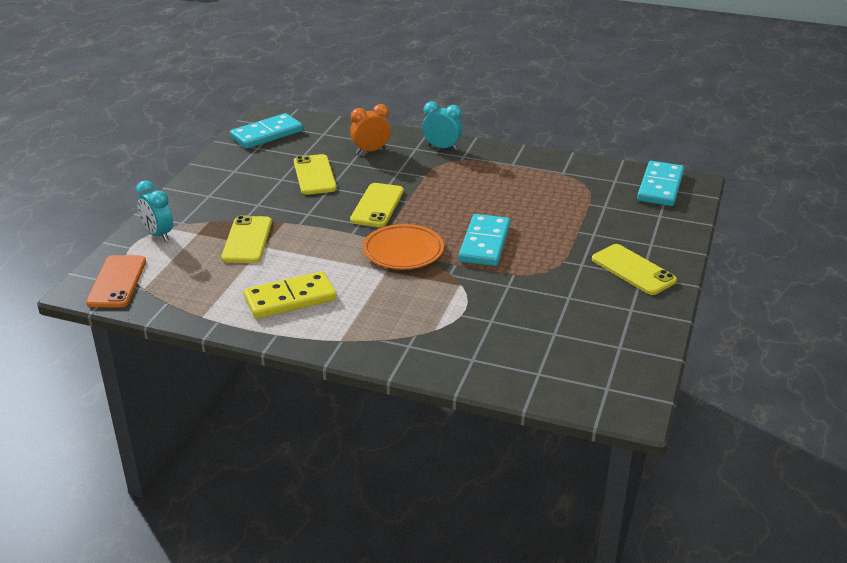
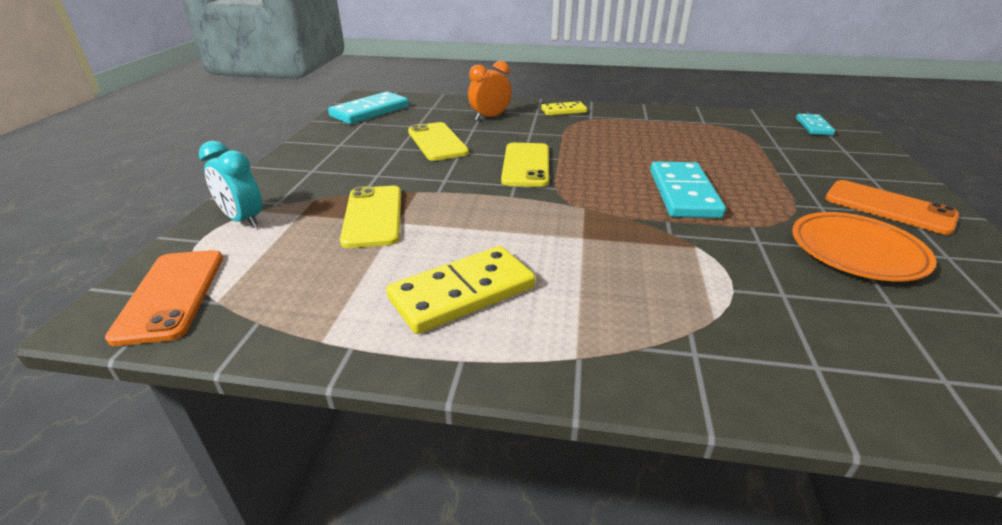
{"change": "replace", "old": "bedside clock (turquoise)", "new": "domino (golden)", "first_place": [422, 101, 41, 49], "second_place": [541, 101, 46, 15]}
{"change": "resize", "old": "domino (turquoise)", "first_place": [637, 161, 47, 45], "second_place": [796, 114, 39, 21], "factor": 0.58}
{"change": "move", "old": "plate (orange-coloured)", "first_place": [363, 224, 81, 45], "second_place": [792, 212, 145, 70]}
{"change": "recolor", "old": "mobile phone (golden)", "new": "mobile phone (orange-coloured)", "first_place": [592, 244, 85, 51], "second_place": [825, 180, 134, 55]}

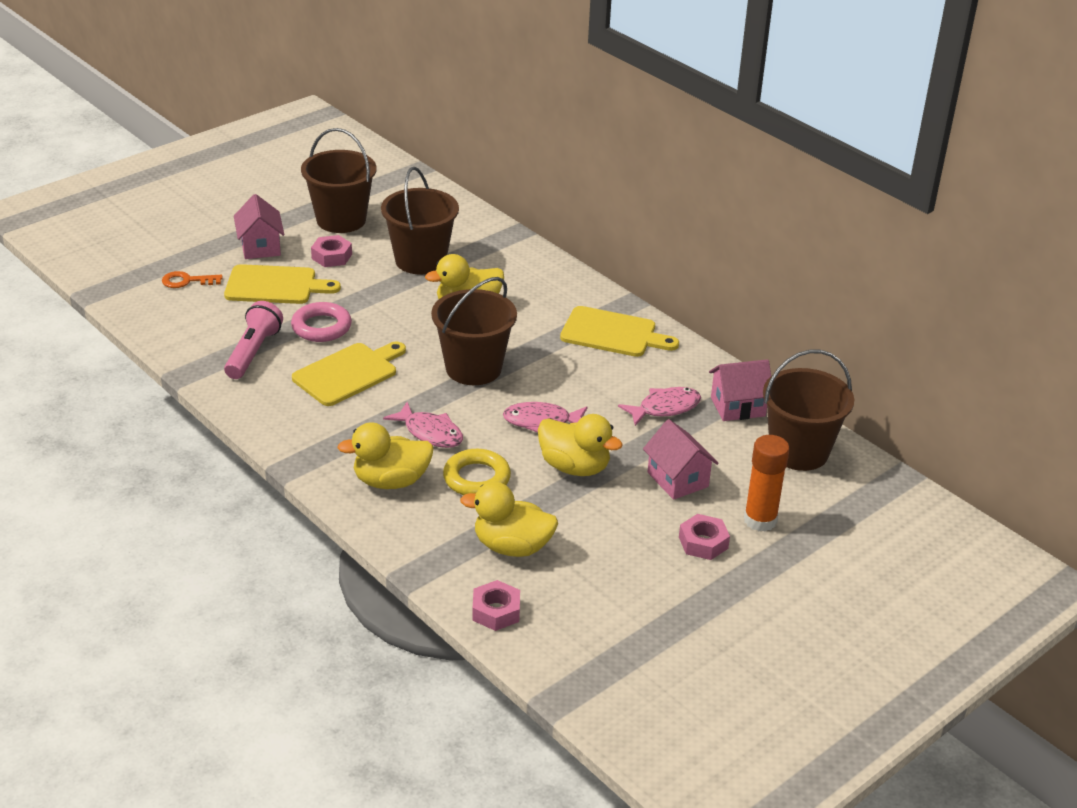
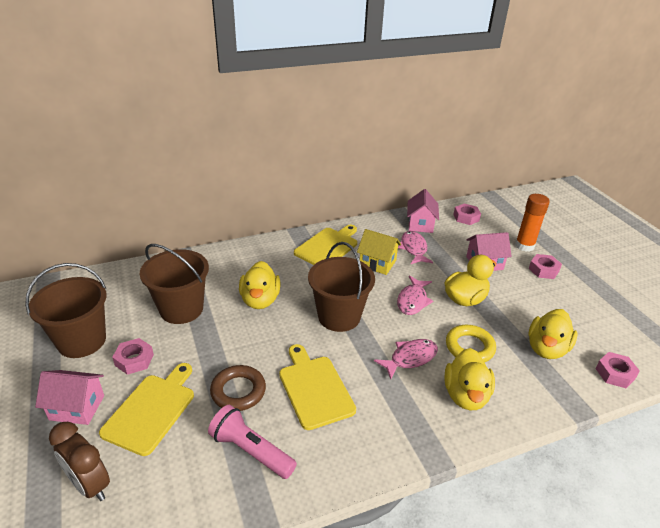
{"change": "replace", "old": "key (orange-coloured)", "new": "bedside clock (russet)", "first_place": [162, 271, 61, 17], "second_place": [49, 422, 61, 79]}
{"change": "recolor", "old": "ring (pink)", "new": "ring (russet)", "first_place": [291, 302, 61, 40], "second_place": [210, 365, 56, 46]}
{"change": "replace", "old": "sand bucket (russet)", "new": "hexagon nut (pink)", "first_place": [763, 350, 91, 121], "second_place": [453, 203, 28, 22]}
{"change": "insert", "new": "cottage (golden)", "second_place": [357, 229, 44, 46]}

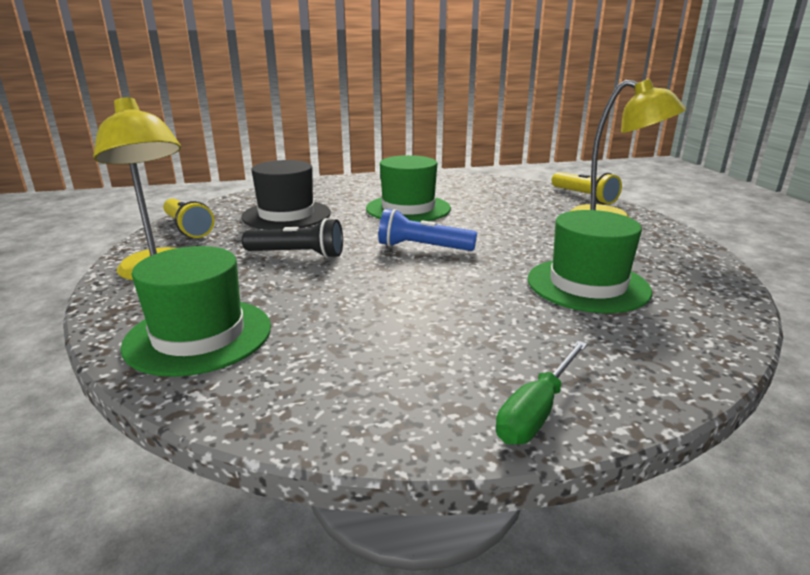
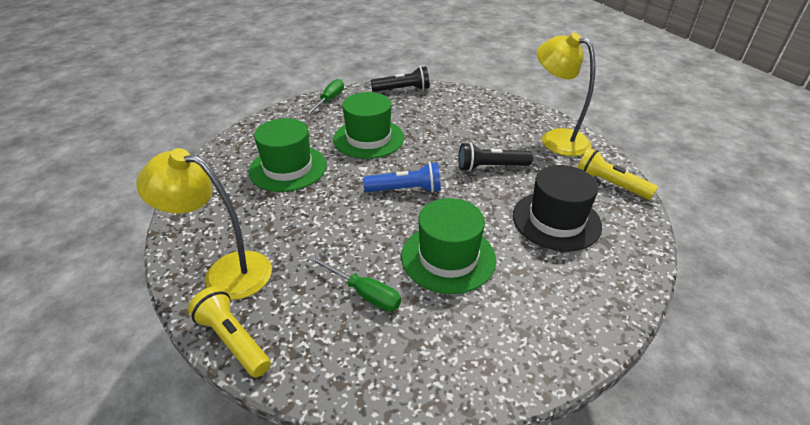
{"change": "move", "old": "tall hat (green)", "first_place": [120, 246, 151, 131], "second_place": [333, 92, 71, 67]}
{"change": "insert", "new": "flashlight (black)", "second_place": [371, 66, 58, 26]}
{"change": "insert", "new": "screwdriver (green)", "second_place": [309, 255, 92, 56]}

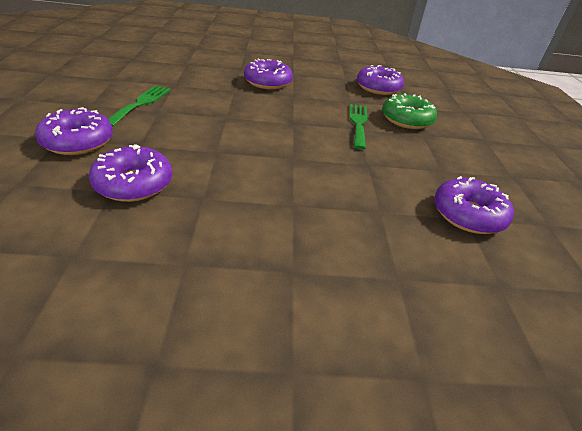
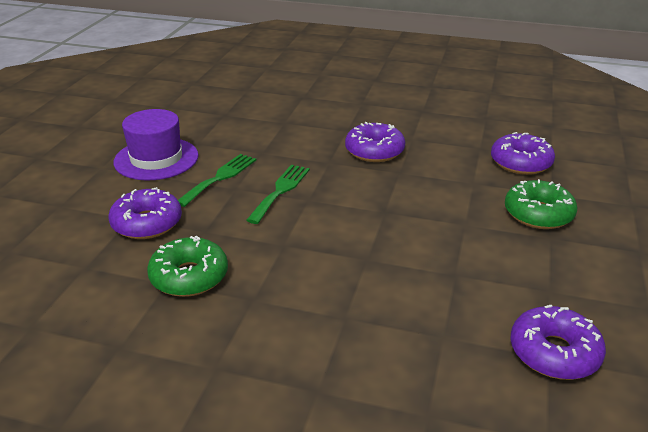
{"change": "move", "old": "dinner fork (green)", "first_place": [350, 104, 18, 46], "second_place": [246, 165, 64, 59]}
{"change": "recolor", "old": "glazed donut (royal purple)", "new": "glazed donut (green)", "first_place": [89, 144, 83, 58], "second_place": [147, 236, 81, 61]}
{"change": "insert", "new": "tall hat (royal purple)", "second_place": [114, 109, 85, 71]}

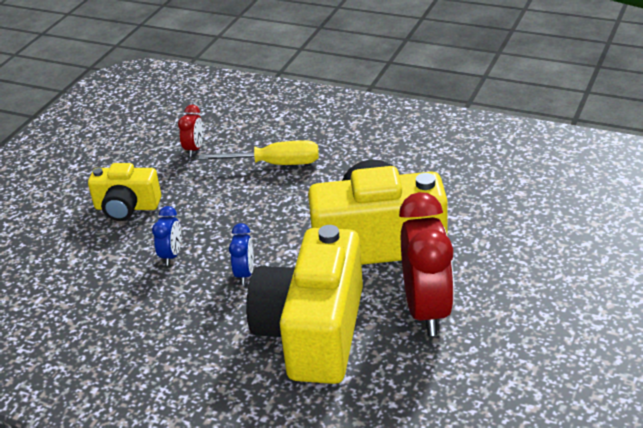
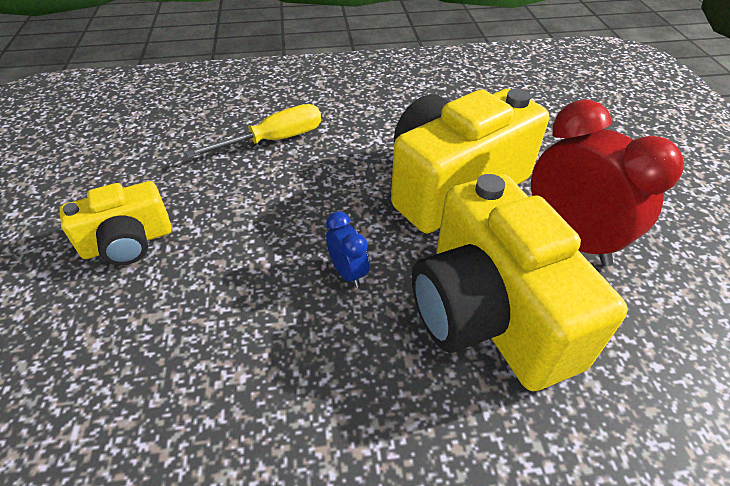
{"change": "delete", "old": "bedside clock (red)", "first_place": [178, 104, 26, 53]}
{"change": "delete", "old": "bedside clock (blue)", "first_place": [152, 206, 29, 59]}

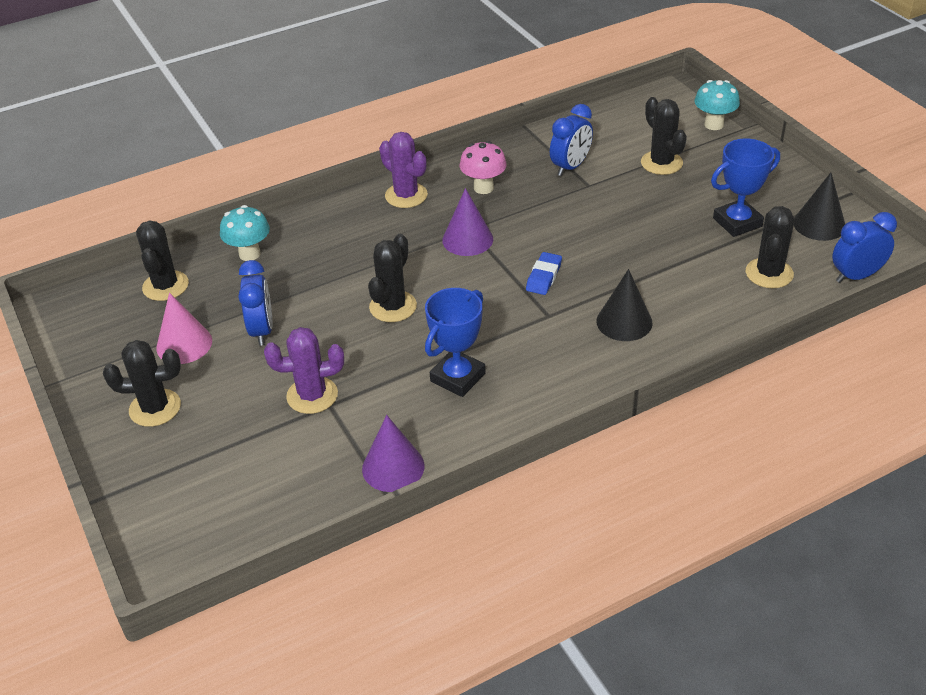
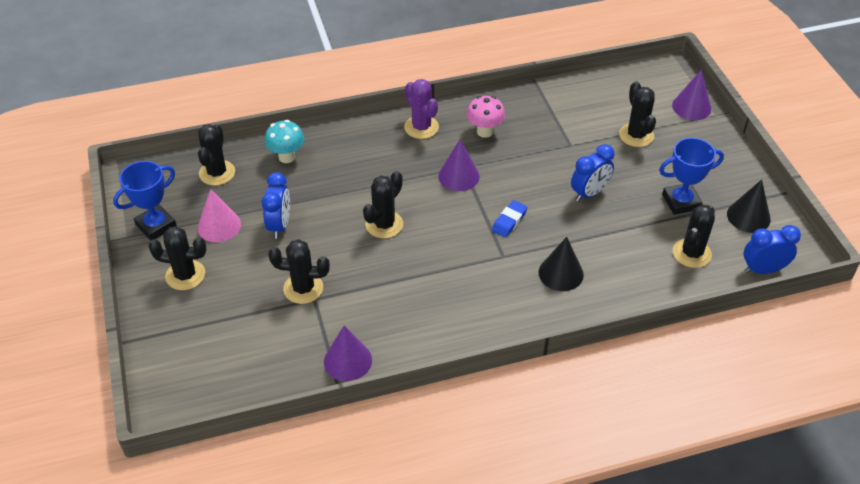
{"change": "replace", "old": "toadstool (turquoise)", "new": "cone shape (royal purple)", "first_place": [694, 80, 46, 50], "second_place": [672, 70, 39, 50]}
{"change": "move", "old": "bedside clock (blue)", "first_place": [550, 104, 43, 72], "second_place": [571, 144, 44, 58]}
{"change": "move", "old": "prize cup (blue)", "first_place": [425, 288, 61, 109], "second_place": [113, 161, 64, 79]}
{"change": "recolor", "old": "cactus (royal purple)", "new": "cactus (black)", "first_place": [264, 327, 80, 87], "second_place": [268, 239, 62, 65]}

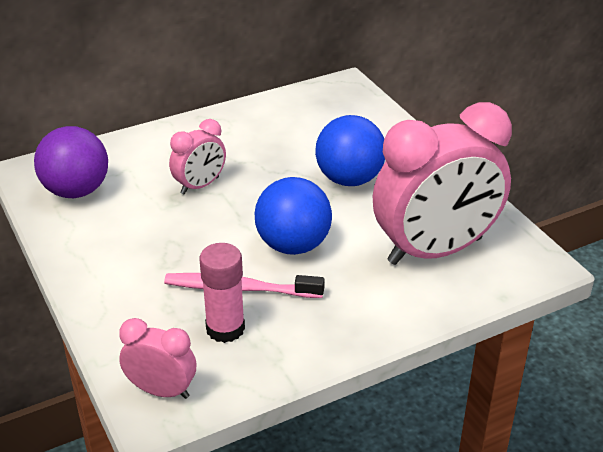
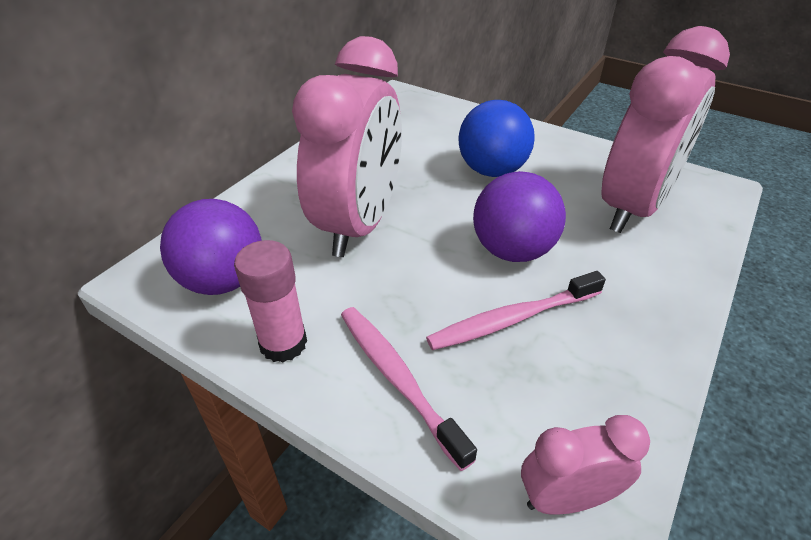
{"change": "resize", "old": "bedside clock (pink)", "first_place": [169, 119, 57, 75], "second_place": [292, 36, 110, 221], "factor": 2.1}
{"change": "recolor", "old": "sphere (blue)", "new": "sphere (royal purple)", "first_place": [255, 177, 77, 78], "second_place": [473, 171, 93, 91]}
{"change": "move", "old": "stick of glue (pink)", "first_place": [199, 243, 46, 100], "second_place": [234, 240, 73, 123]}
{"change": "insert", "new": "toothbrush (pink)", "second_place": [341, 307, 136, 164]}

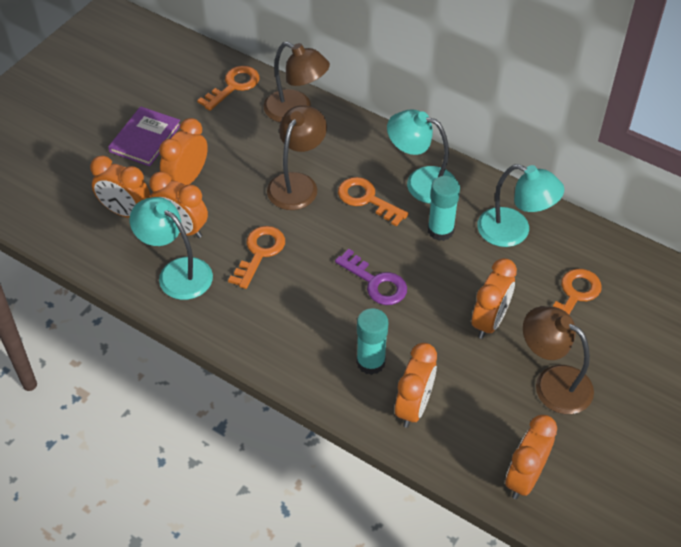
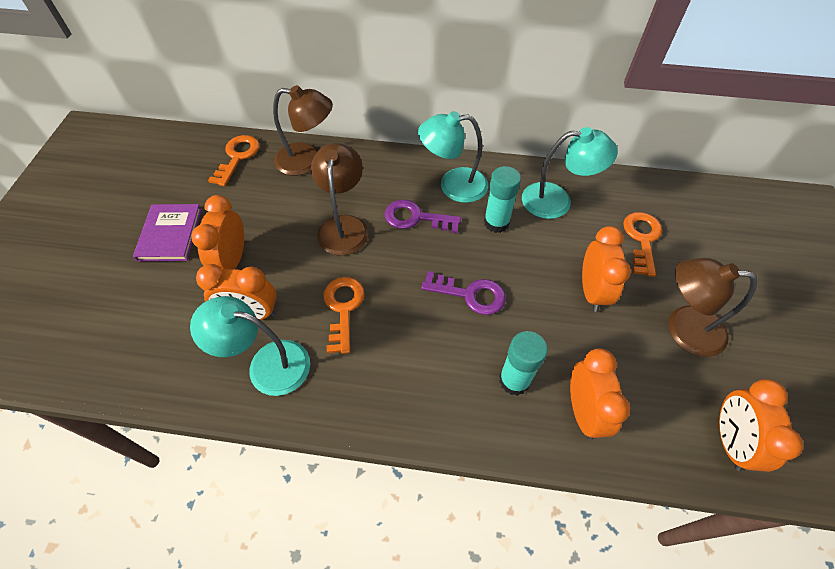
{"change": "delete", "old": "bedside clock (orange-coloured)", "first_place": [90, 156, 60, 62]}
{"change": "recolor", "old": "key (orange-coloured)", "new": "key (royal purple)", "first_place": [338, 177, 71, 50], "second_place": [385, 200, 76, 33]}

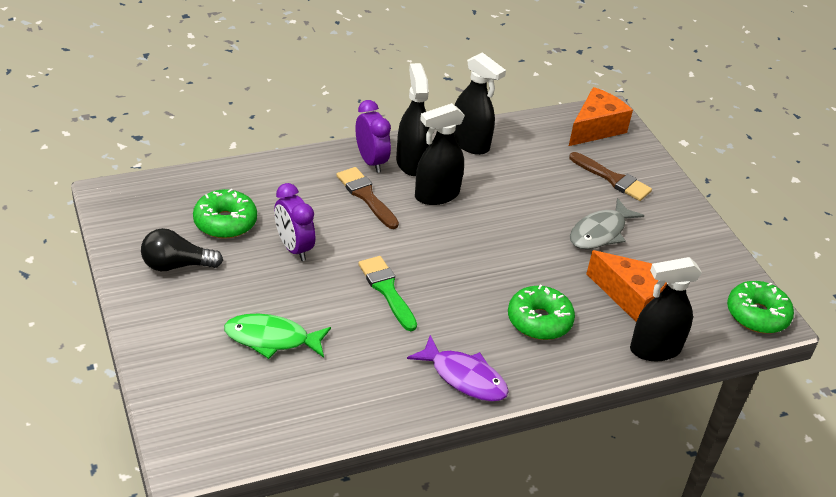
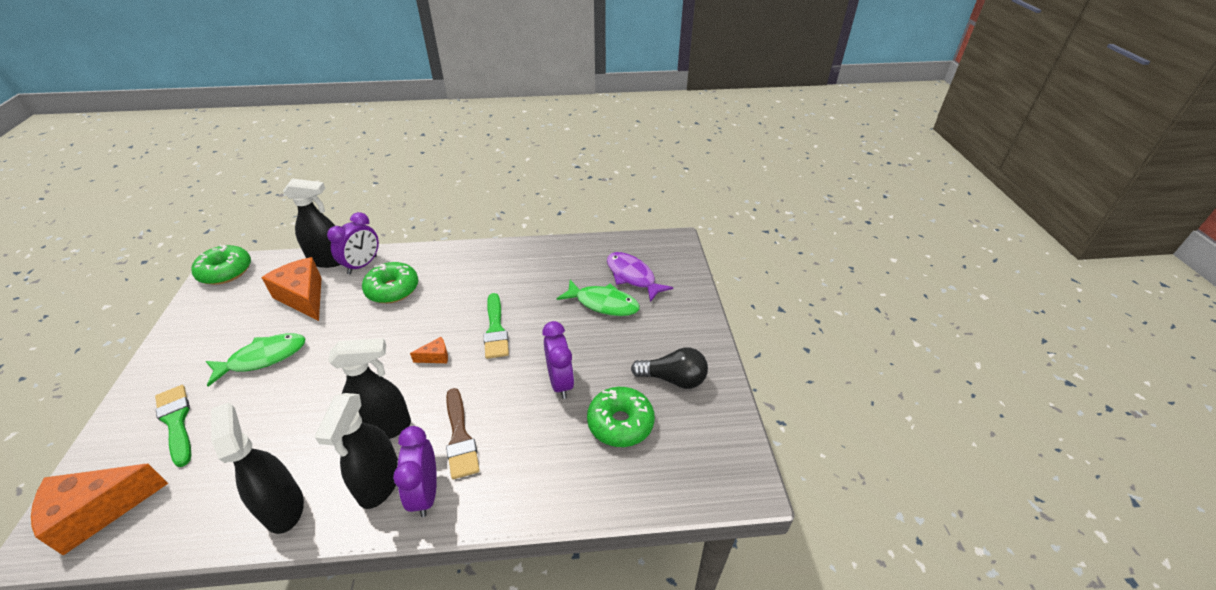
{"change": "recolor", "old": "paintbrush (russet)", "new": "paintbrush (green)", "first_place": [569, 152, 83, 49], "second_place": [155, 385, 36, 82]}
{"change": "recolor", "old": "toy fish (grey)", "new": "toy fish (green)", "first_place": [570, 198, 75, 51], "second_place": [206, 333, 100, 54]}
{"change": "move", "old": "toy fish (royal purple)", "first_place": [407, 335, 102, 67], "second_place": [607, 252, 66, 50]}
{"change": "insert", "new": "bedside clock (royal purple)", "second_place": [327, 212, 52, 62]}
{"change": "insert", "new": "piece of cheese (orange-coloured)", "second_place": [410, 337, 38, 26]}

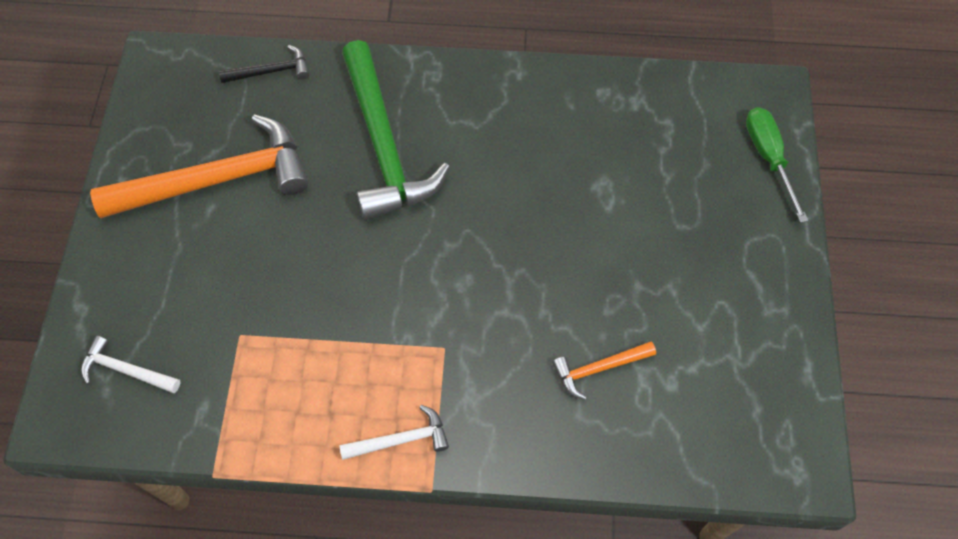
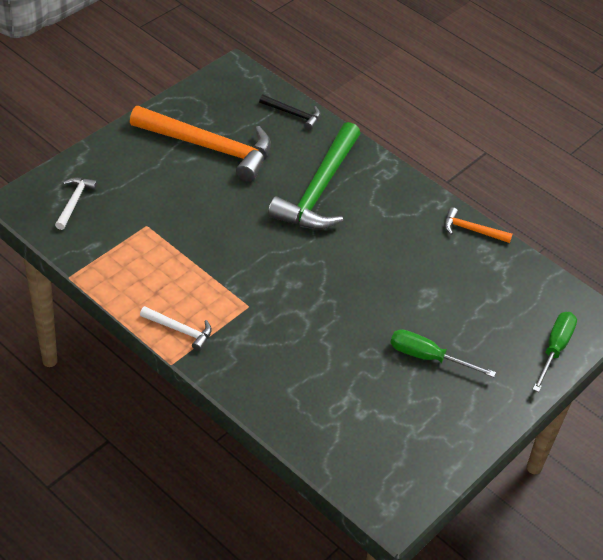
{"change": "rotate", "old": "carpenter's hammer (white)", "first_place": [81, 336, 100, 57], "second_place": [55, 177, 43, 53], "degrees": 45}
{"change": "move", "old": "carpenter's hammer (orange-coloured)", "first_place": [552, 341, 104, 59], "second_place": [444, 207, 68, 36]}
{"change": "insert", "new": "screwdriver (green)", "second_place": [390, 329, 106, 48]}

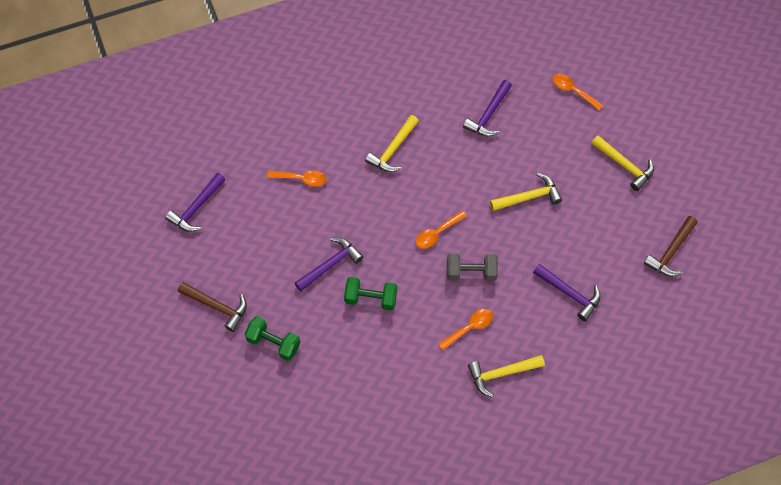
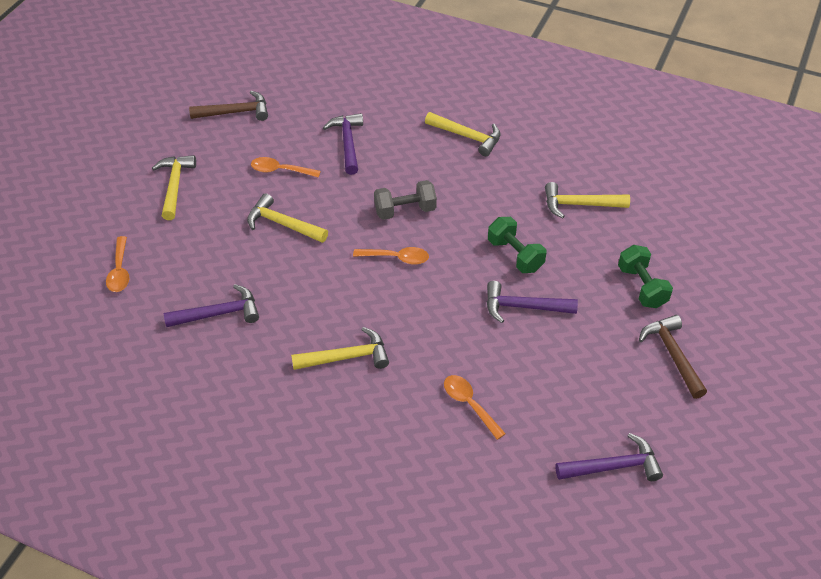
{"change": "rotate", "old": "free weight (grey)", "first_place": [447, 253, 51, 28], "second_place": [374, 180, 63, 40], "degrees": -60}
{"change": "move", "old": "spoon (orange-coloured)", "first_place": [438, 309, 55, 41], "second_place": [251, 157, 70, 21]}
{"change": "insert", "new": "carpenter's hammer (golden)", "second_place": [545, 182, 85, 37]}

